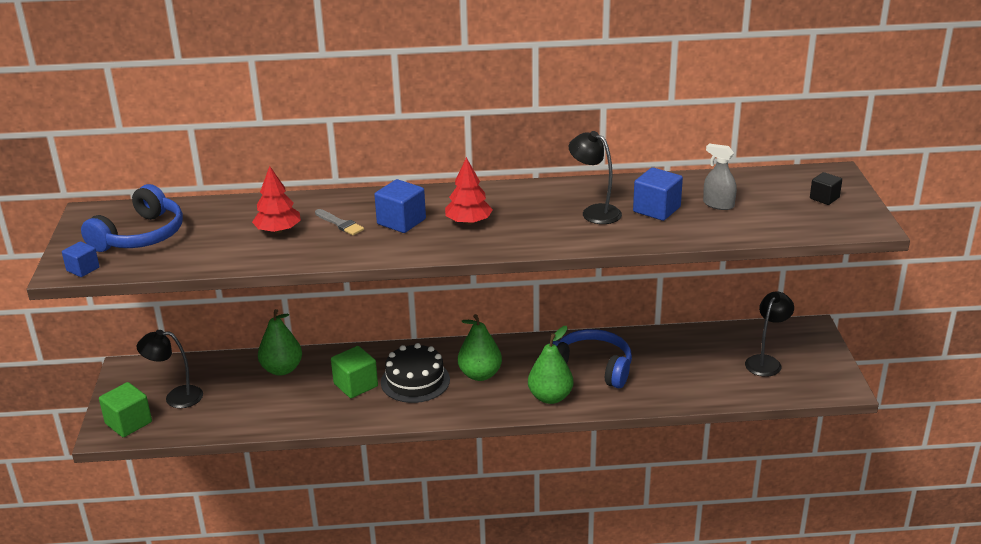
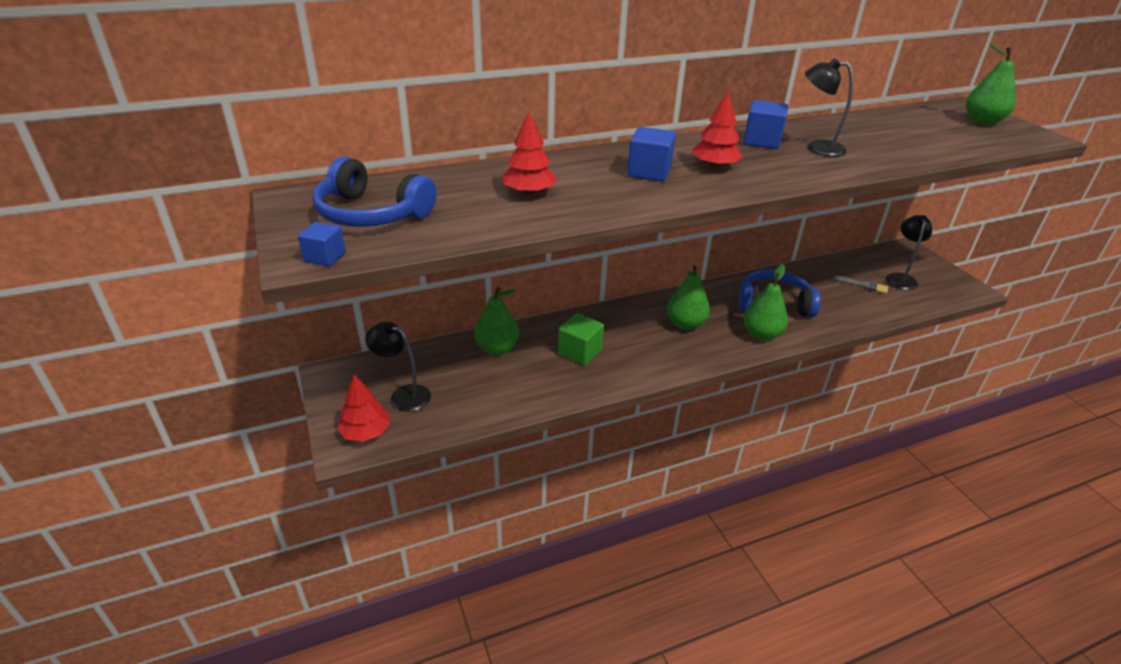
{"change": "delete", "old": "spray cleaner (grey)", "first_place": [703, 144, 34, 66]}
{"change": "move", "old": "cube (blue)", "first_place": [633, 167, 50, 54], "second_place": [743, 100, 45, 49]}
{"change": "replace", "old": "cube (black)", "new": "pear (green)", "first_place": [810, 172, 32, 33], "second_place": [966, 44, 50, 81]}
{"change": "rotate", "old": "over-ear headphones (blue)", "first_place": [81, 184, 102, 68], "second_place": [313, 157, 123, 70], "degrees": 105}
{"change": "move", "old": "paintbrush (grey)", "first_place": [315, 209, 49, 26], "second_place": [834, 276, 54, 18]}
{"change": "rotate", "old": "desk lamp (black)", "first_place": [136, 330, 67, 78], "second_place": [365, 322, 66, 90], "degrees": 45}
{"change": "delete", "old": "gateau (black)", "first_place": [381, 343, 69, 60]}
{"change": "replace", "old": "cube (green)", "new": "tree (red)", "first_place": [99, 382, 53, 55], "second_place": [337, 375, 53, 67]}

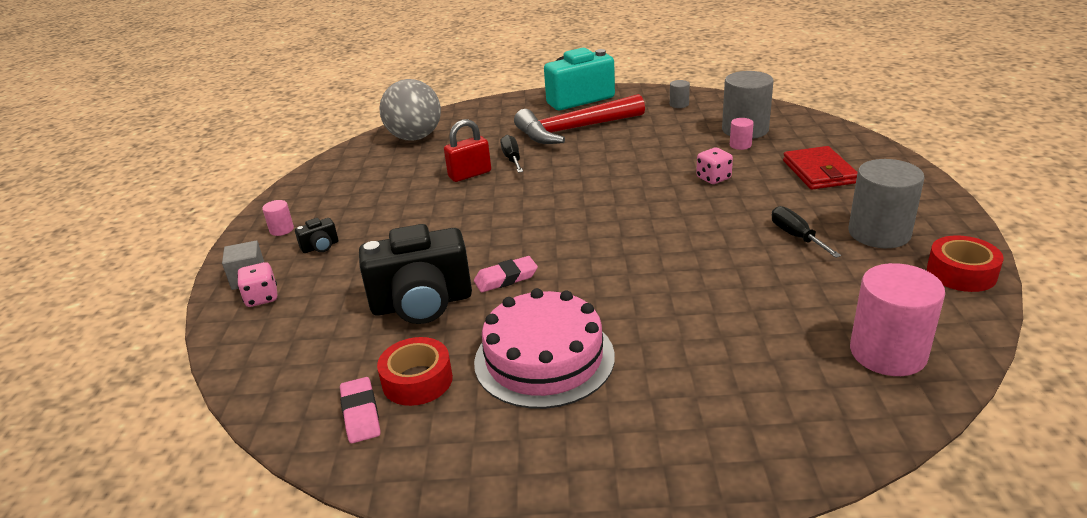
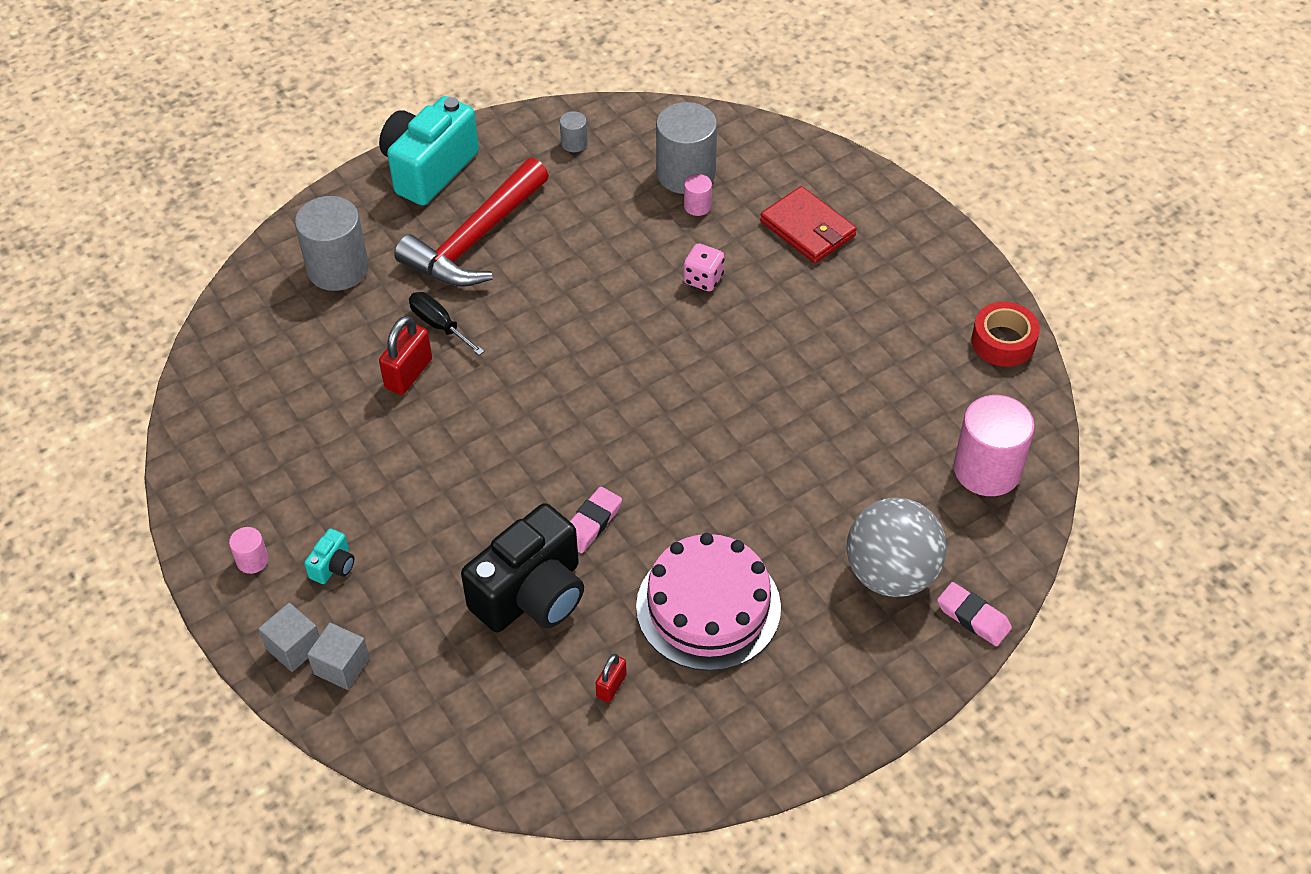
{"change": "move", "old": "sphere (grey)", "first_place": [379, 79, 62, 62], "second_place": [846, 498, 101, 99]}
{"change": "move", "old": "cylinder shape (grey)", "first_place": [849, 159, 76, 89], "second_place": [295, 196, 74, 95]}
{"change": "delete", "old": "screwdriver (black)", "first_place": [772, 206, 69, 52]}
{"change": "recolor", "old": "photo camera (black)", "new": "photo camera (turquoise)", "first_place": [295, 218, 43, 35], "second_place": [304, 528, 50, 56]}
{"change": "replace", "old": "die (pink)", "new": "cube (grey)", "first_place": [237, 262, 40, 45], "second_place": [307, 622, 63, 68]}
{"change": "replace", "old": "tape (red)", "new": "padlock (red)", "first_place": [377, 337, 76, 69], "second_place": [596, 654, 31, 49]}
{"change": "move", "old": "pencil eraser (pink)", "first_place": [340, 377, 41, 66], "second_place": [937, 582, 75, 64]}

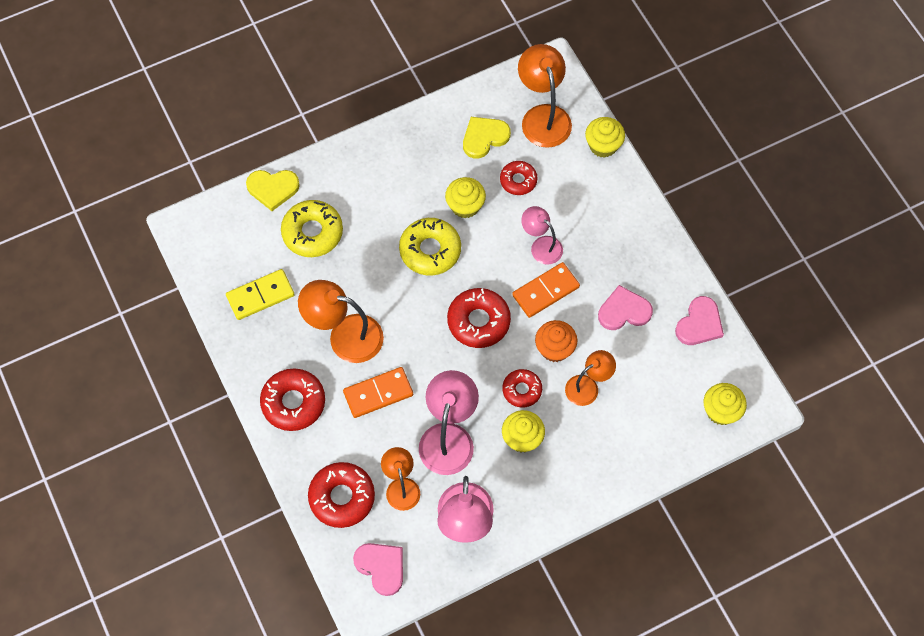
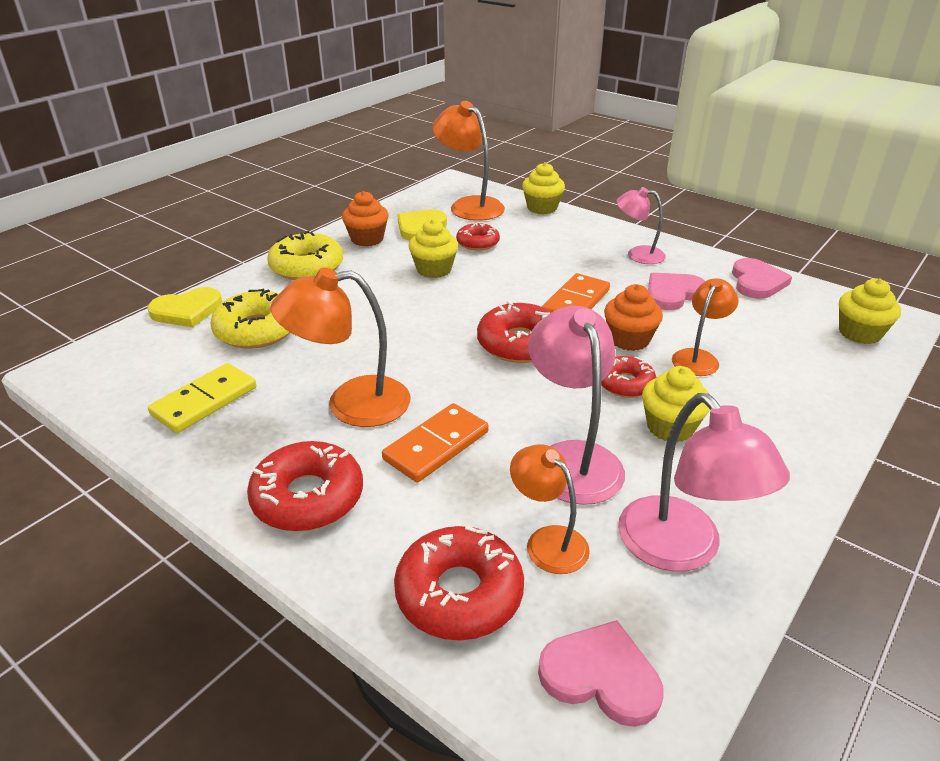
{"change": "move", "old": "desk lamp (pink)", "first_place": [521, 206, 42, 59], "second_place": [616, 187, 50, 77]}
{"change": "move", "old": "glazed donut (golden)", "first_place": [399, 218, 62, 58], "second_place": [267, 231, 76, 49]}
{"change": "insert", "new": "cupcake (orange-coloured)", "second_place": [342, 191, 47, 55]}

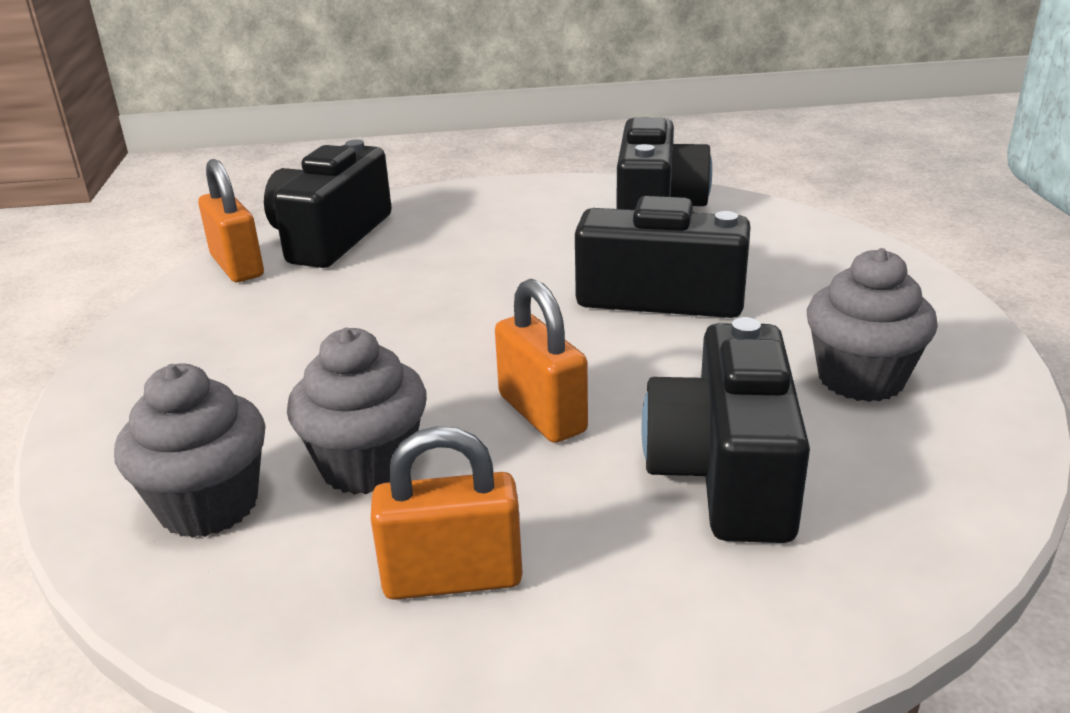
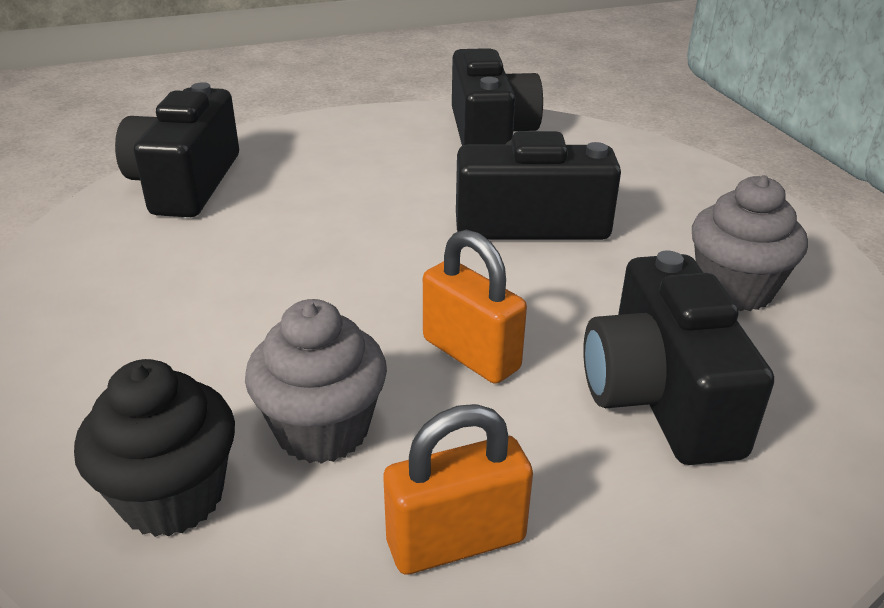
{"change": "delete", "old": "padlock (orange-coloured)", "first_place": [198, 159, 66, 123]}
{"change": "recolor", "old": "cupcake (grey)", "new": "cupcake (black)", "first_place": [114, 364, 152, 174], "second_place": [74, 359, 161, 178]}

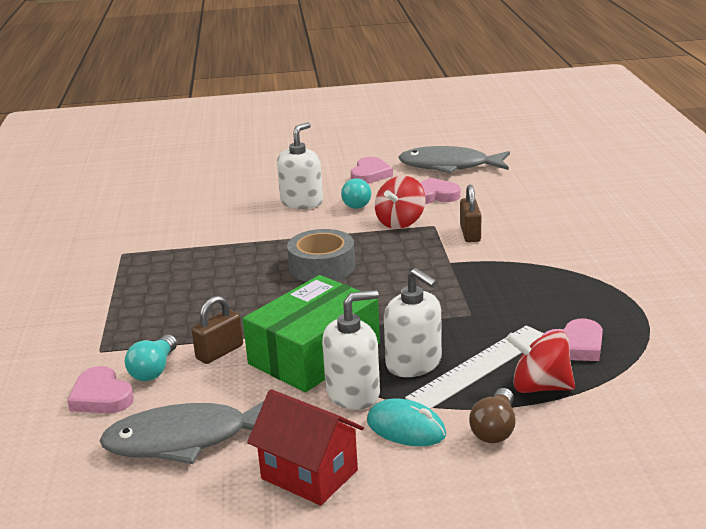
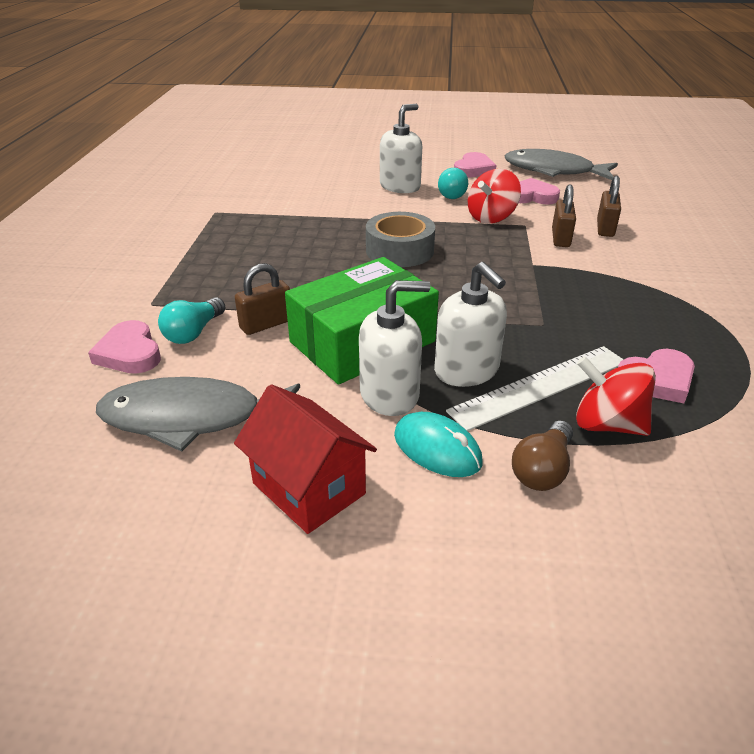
{"change": "insert", "new": "padlock (russet)", "second_place": [597, 176, 24, 61]}

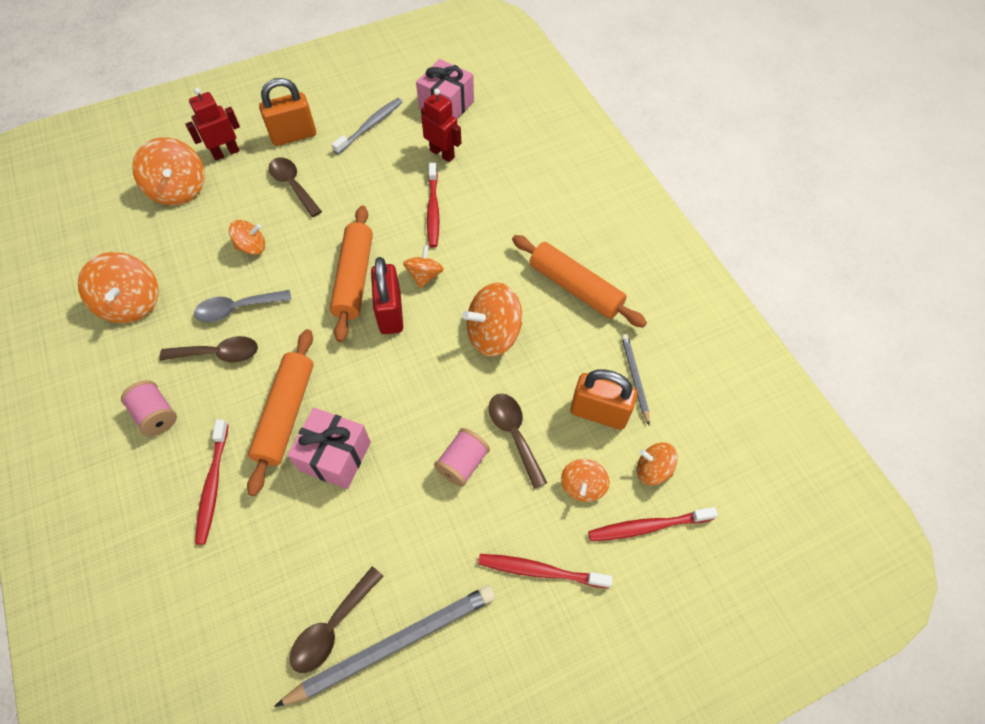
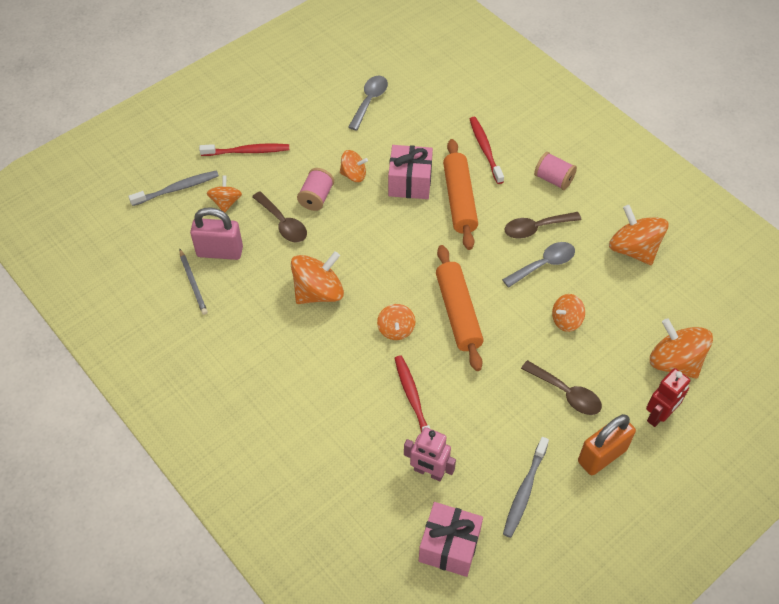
{"change": "recolor", "old": "robot figure (red)", "new": "robot figure (pink)", "first_place": [421, 89, 40, 73], "second_place": [404, 427, 52, 54]}
{"change": "delete", "old": "rolling pin (orange-coloured)", "first_place": [512, 235, 135, 93]}
{"change": "delete", "old": "padlock (red)", "first_place": [371, 257, 32, 77]}
{"change": "recolor", "old": "padlock (orange-coloured)", "new": "padlock (pink)", "first_place": [571, 369, 67, 61], "second_place": [190, 207, 53, 53]}
{"change": "move", "old": "whirligig (orange-coloured)", "first_place": [637, 443, 41, 42], "second_place": [340, 150, 28, 32]}
{"change": "recolor", "old": "toothbrush (red)", "new": "toothbrush (grey)", "first_place": [588, 507, 130, 34], "second_place": [128, 170, 91, 36]}
{"change": "recolor", "old": "spoon (russet)", "new": "spoon (grey)", "first_place": [290, 567, 93, 106], "second_place": [348, 75, 40, 56]}
{"change": "delete", "old": "lead pencil (grey)", "first_place": [274, 585, 221, 122]}

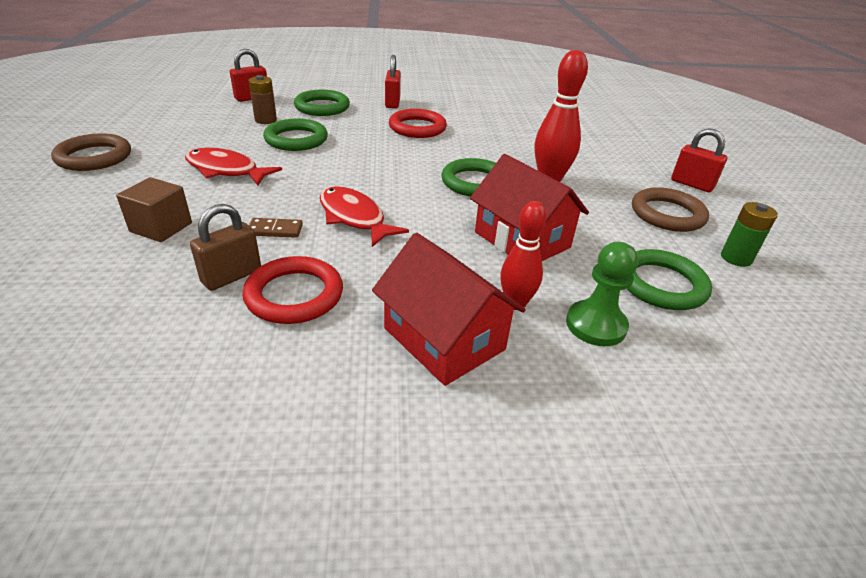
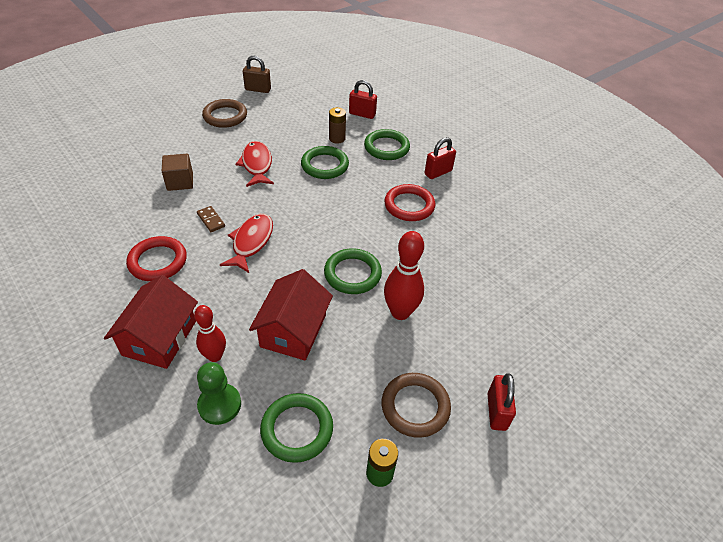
{"change": "move", "old": "padlock (russet)", "first_place": [190, 204, 71, 87], "second_place": [243, 56, 28, 37]}

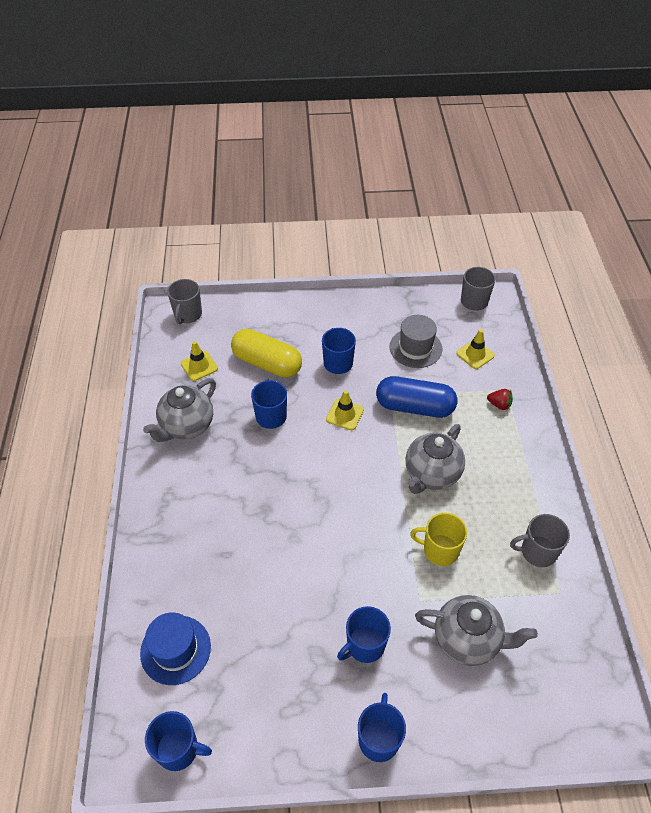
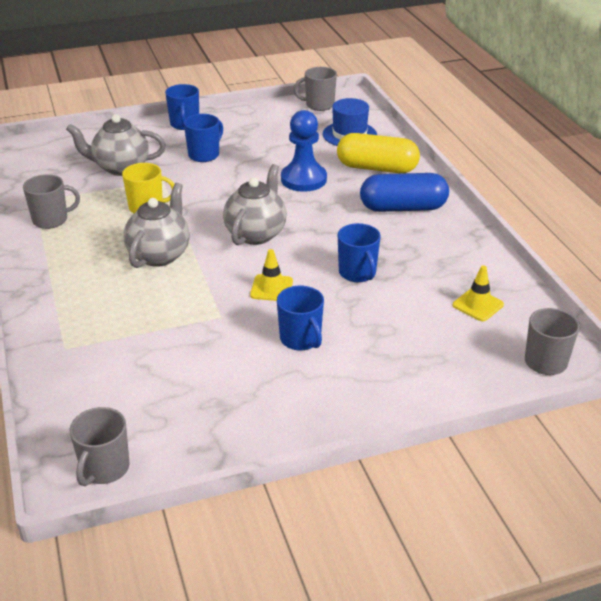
{"change": "delete", "old": "tall hat (grey)", "first_place": [389, 315, 53, 53]}
{"change": "move", "old": "pill (golden)", "first_place": [231, 329, 71, 49], "second_place": [337, 133, 83, 40]}
{"change": "delete", "old": "traffic cone (golden)", "first_place": [456, 329, 39, 40]}
{"change": "move", "old": "pill (blue)", "first_place": [376, 376, 81, 42], "second_place": [360, 173, 89, 39]}
{"change": "move", "old": "teapot (grey)", "first_place": [143, 378, 73, 64], "second_place": [223, 164, 64, 81]}
{"change": "delete", "old": "strawberry (red)", "first_place": [487, 389, 26, 21]}
{"change": "recolor", "old": "coffee mug (blue)", "new": "coffee mug (grey)", "first_place": [145, 711, 67, 60], "second_place": [294, 67, 43, 44]}
{"change": "insert", "new": "chess pawn (blue)", "second_place": [281, 110, 46, 82]}

